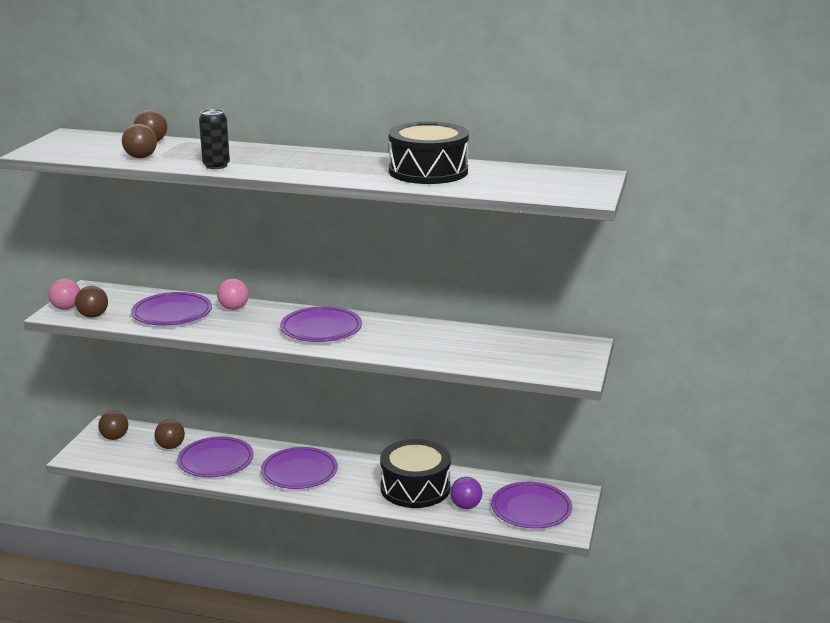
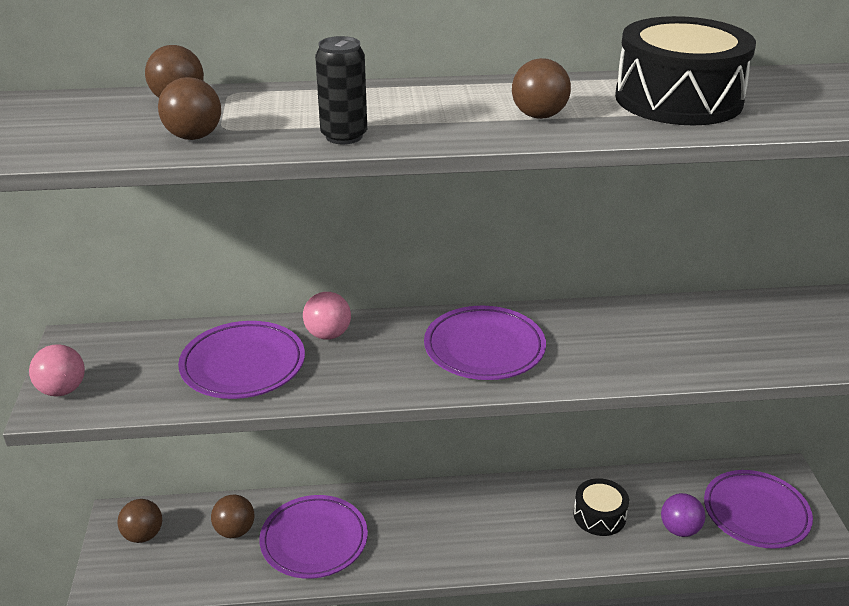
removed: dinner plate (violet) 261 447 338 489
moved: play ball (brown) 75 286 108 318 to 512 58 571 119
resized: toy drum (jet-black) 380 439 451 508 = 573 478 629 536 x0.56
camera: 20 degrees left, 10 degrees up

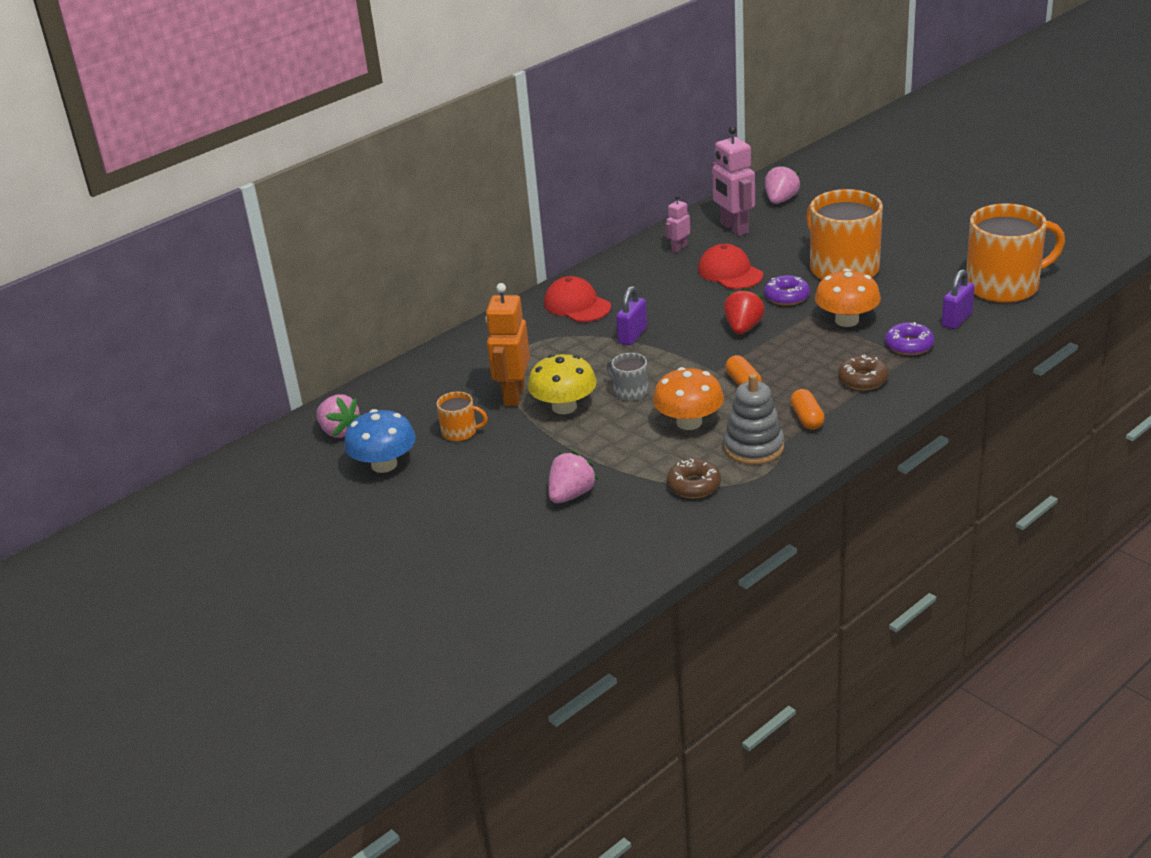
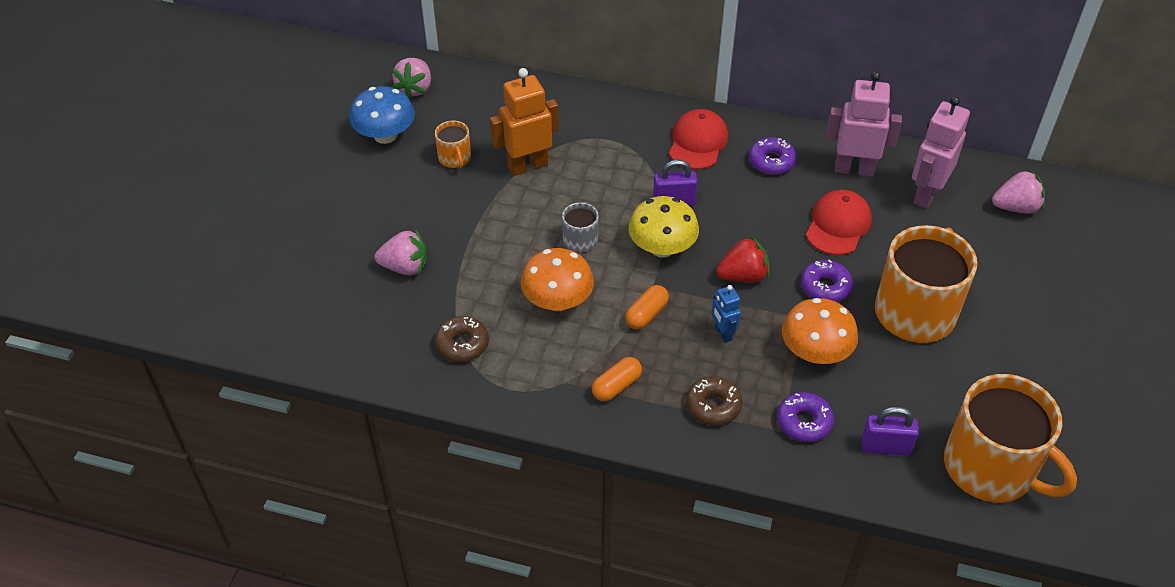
removed: ring stacker (gray) 724 373 784 465
added: toy robot (blue) 712 285 741 343; doughnut (violet) 749 137 797 174
moved: toadstool (golden) 528 354 597 414 to 629 196 699 258
resized: toy robot (rosy) 665 195 690 253 = 826 71 902 177 x1.90
camera: 55 degrees right, 15 degrees up

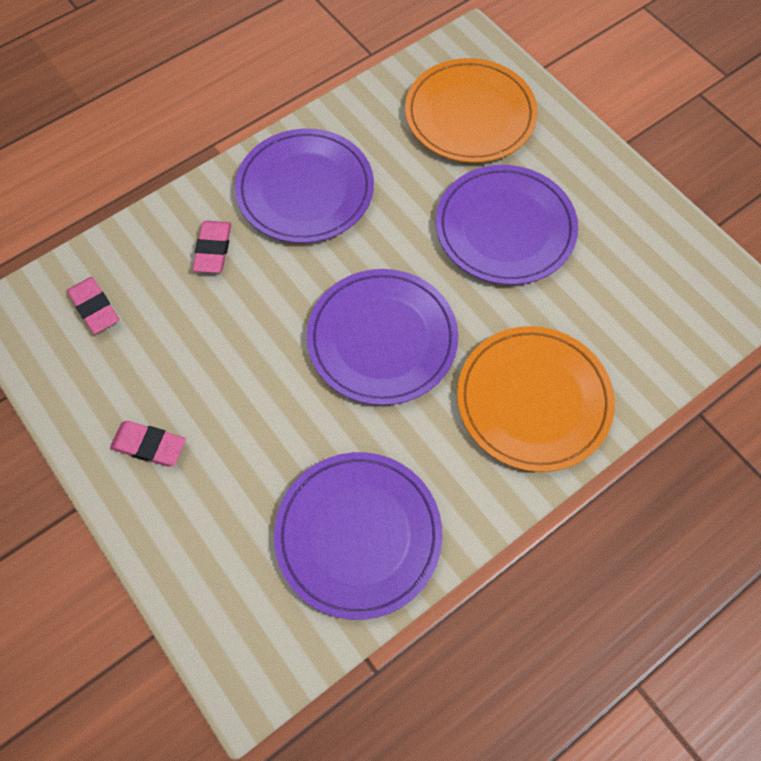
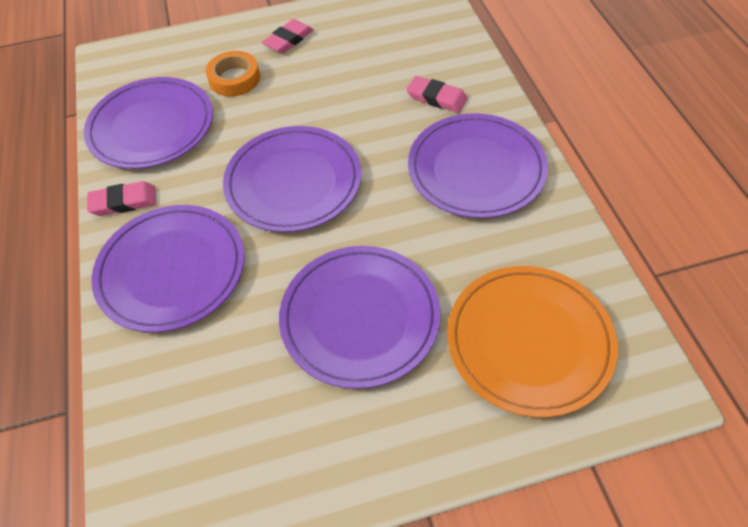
added: sticky tape (orange-coloured) 206 51 260 97
moved: gum eraser (rosy) 67 277 119 334 to 87 181 156 216
recoloured: dinner plate (orange-coloured) 457 326 615 472 to dinner plate (violet) 91 205 244 332
camera: 115 degrees right, 10 degrees down

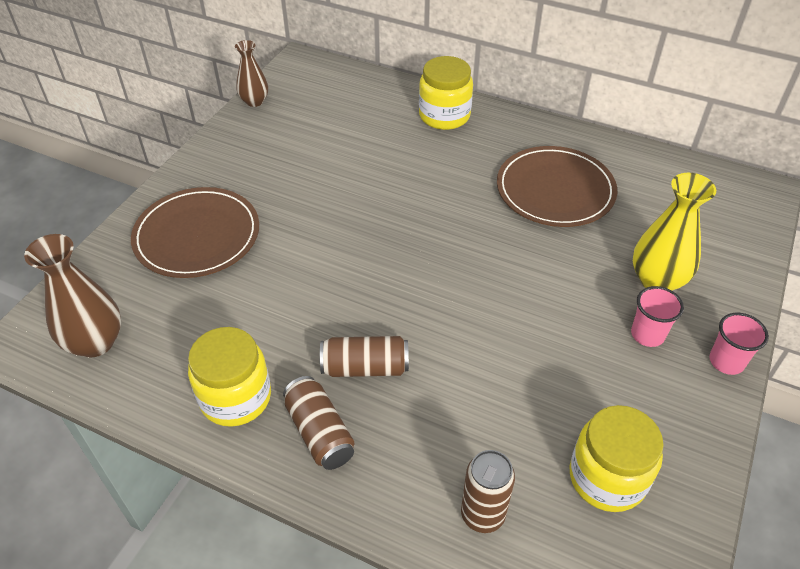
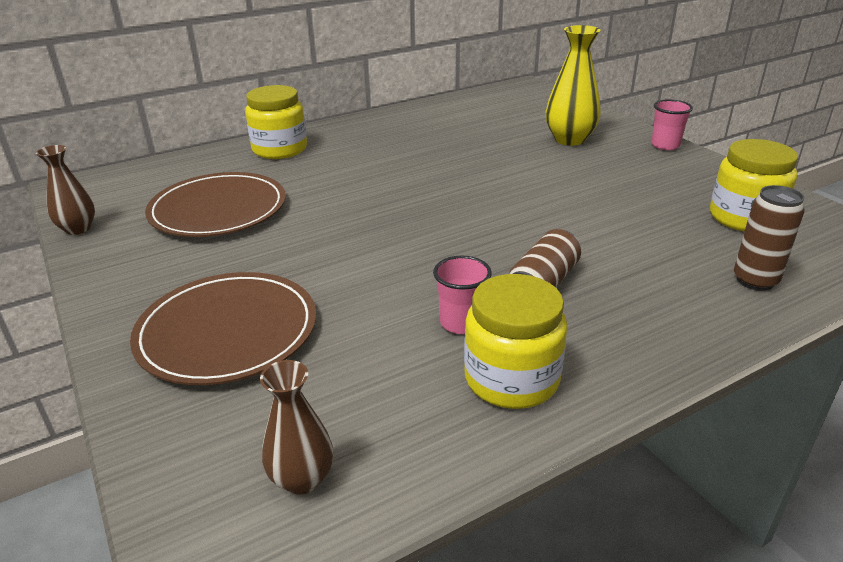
removed: tin (brown) 283 376 354 470
moved: dinner plate (brown) 497 146 617 227 to 145 172 286 237; tumbler (rosy) 631 286 684 347 to 433 256 492 334
resized: vase (brown) 24 234 121 357 = 260 360 333 494 x0.63
camera: 55 degrees left, 15 degrees down

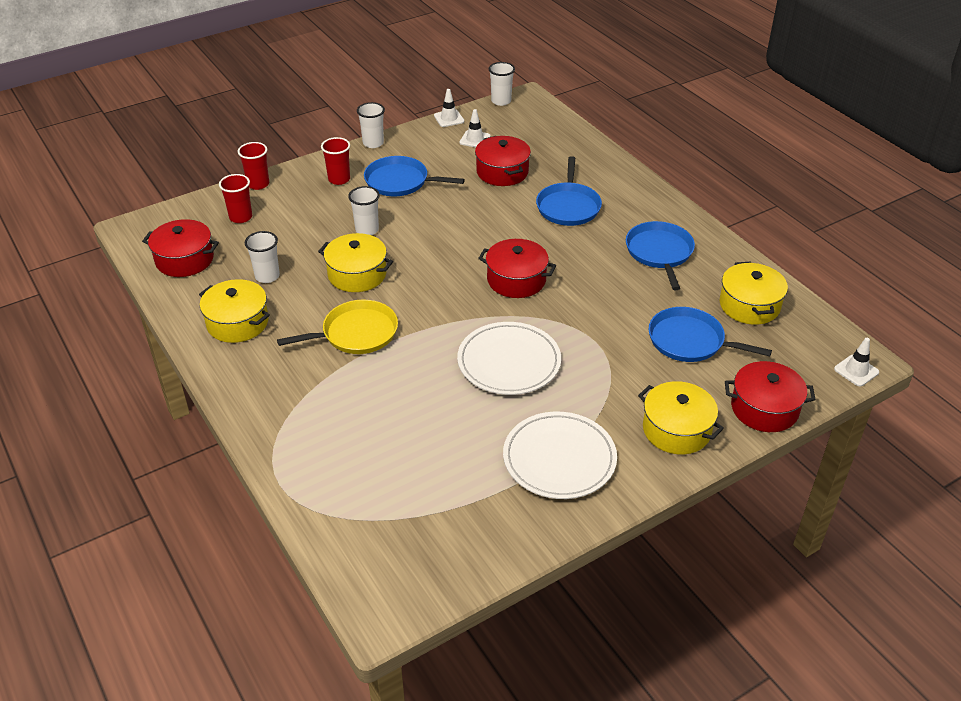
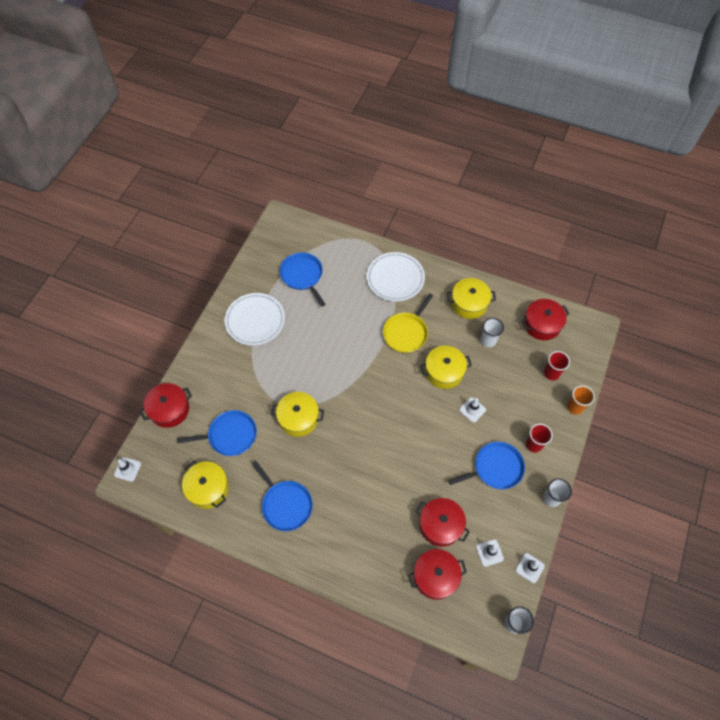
moved: pot (golden) 638 381 724 455 to 271 392 324 437; pan (blue) 536 156 602 226 to 279 252 326 306; dinner plate (pure white) 457 322 561 395 to 367 252 425 302; pot (crimson) 478 239 556 298 to 408 549 467 600
replaced: tumbler (pure white) 348 186 380 235 to road cone (pure white) 459 397 486 423
recoloured: tumbler (crimson) 238 142 269 190 to tumbler (orange-coloured) 567 385 595 415
camera: 145 degrees right, 20 degrees up

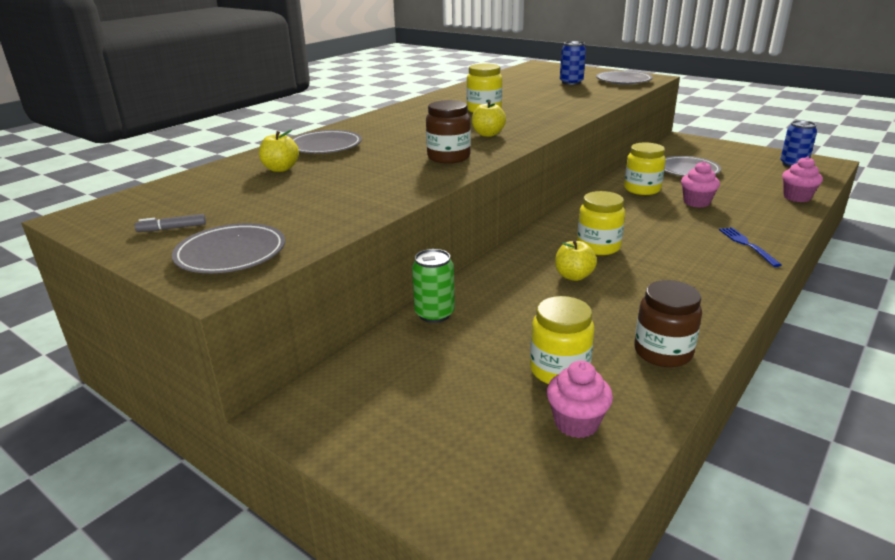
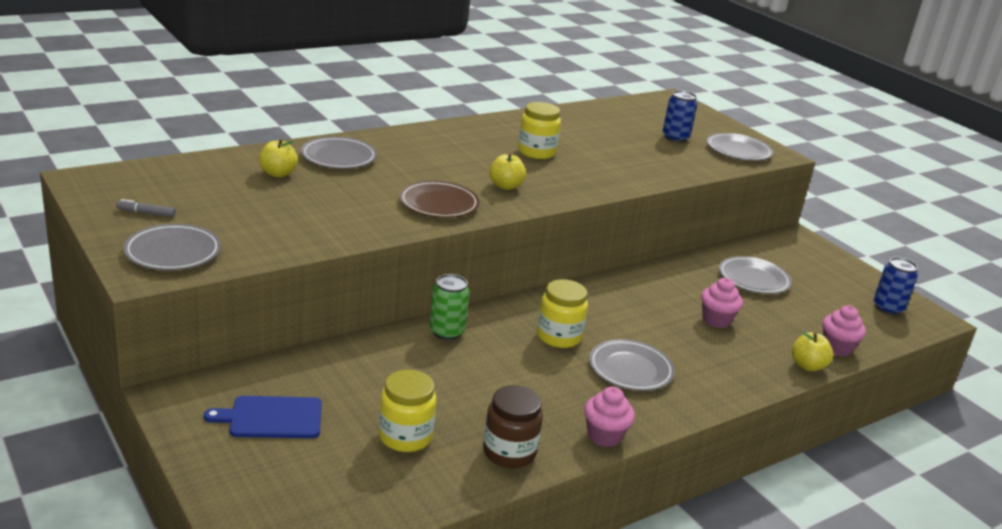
removed: preserve jar (golden) 624 143 666 195; table fork (blue) 719 227 782 267
added: chopping board (blue) 204 396 322 438; dinner plate (gray) 589 339 675 391
moved: tin (green) 412 249 455 323 to 429 274 470 340; fairy cake (rosy) 547 361 613 438 to 584 387 635 447; apple (golden) 555 240 597 281 to 792 332 833 371
replaced: preserve jar (brown) 426 100 471 163 to dinner plate (brown) 399 181 480 218
camera: 15 degrees right, 0 degrees up

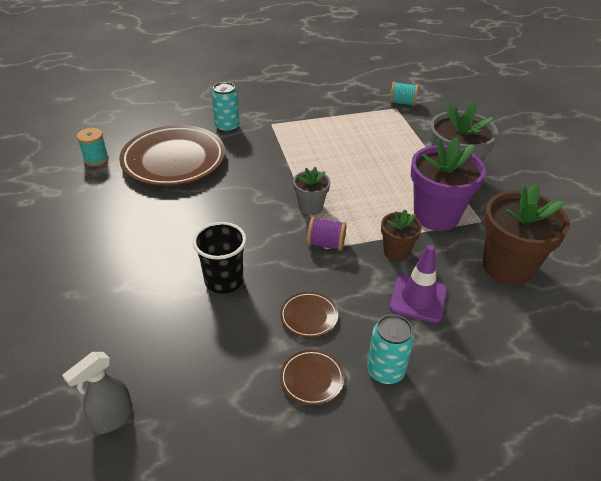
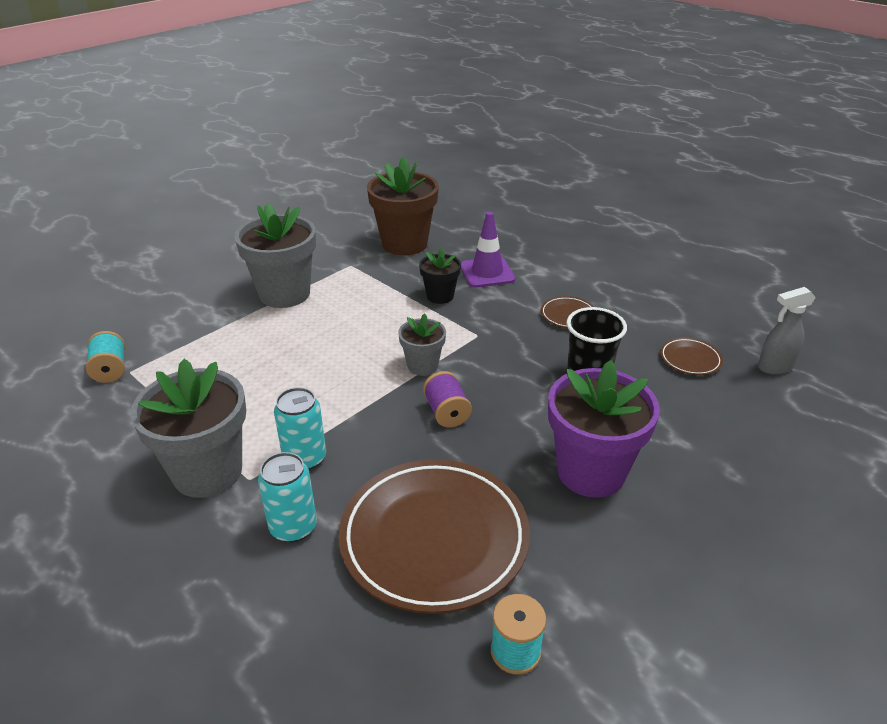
added: plant pot (gray) 131 359 246 498
moved: tin (turquoise) 367 314 414 384 to 274 387 326 470; reel of thread (violet) 307 217 347 251 to 423 371 472 428; plant pot (violet) 411 137 486 231 to 548 360 660 498; dinner plate (brown) 280 350 344 405 to 660 337 723 375
recoloured: plant pot (brown) 381 209 422 261 to plant pot (jet-black) 419 248 461 304
turned: sprayer (gray) 62 352 133 434 = 758 287 816 375 150 degrees clockwise
camera: 120 degrees left, 5 degrees down

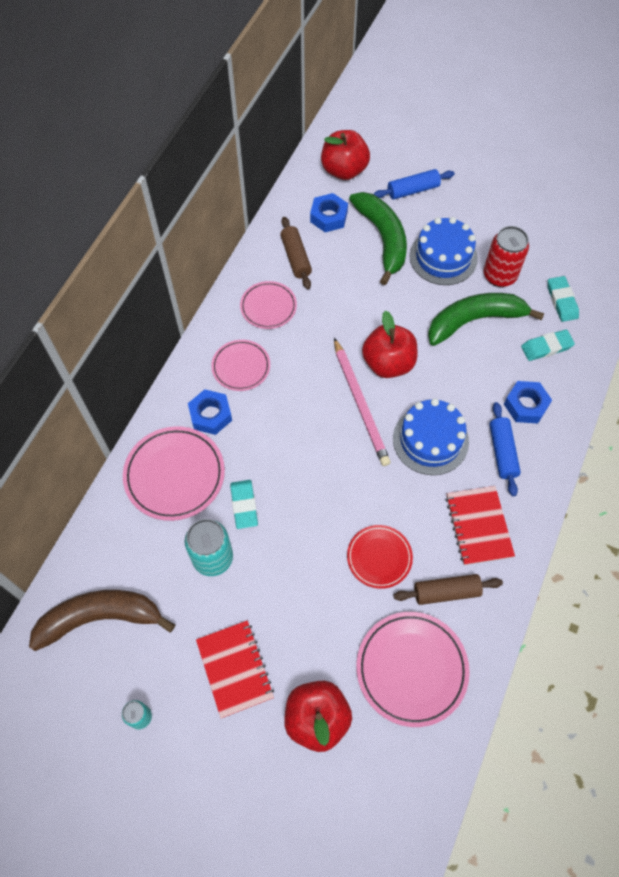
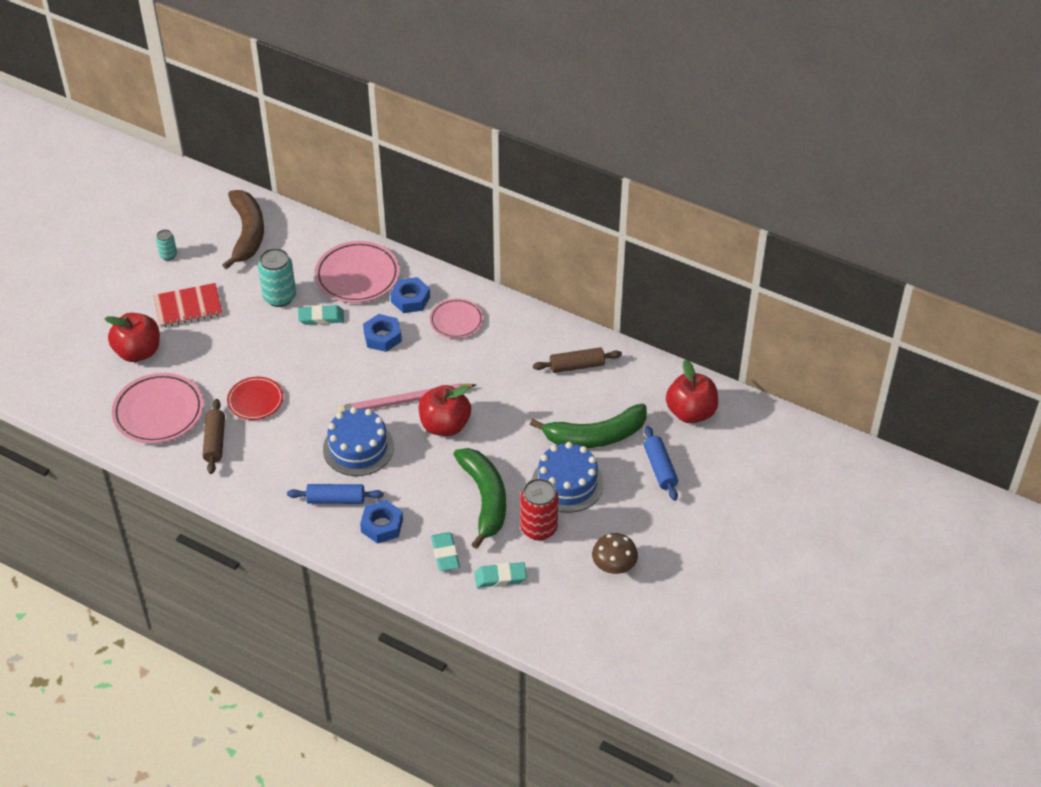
removed: dinner plate (rosy) 240 281 297 329; exercise book (crimson) 446 486 515 565
added: toadstool (brown) 592 533 638 574
moved: hexagon nut (blue) 310 193 348 232 to 363 314 402 352
camera: 95 degrees right, 15 degrees down

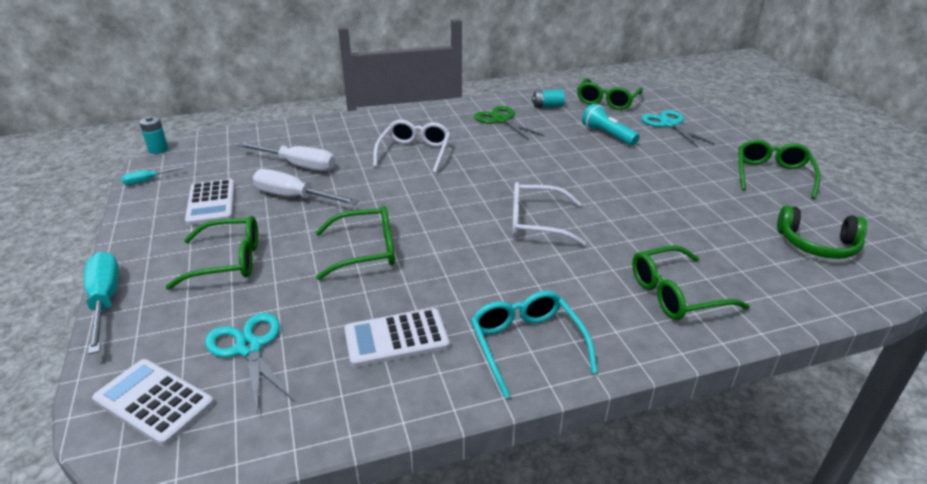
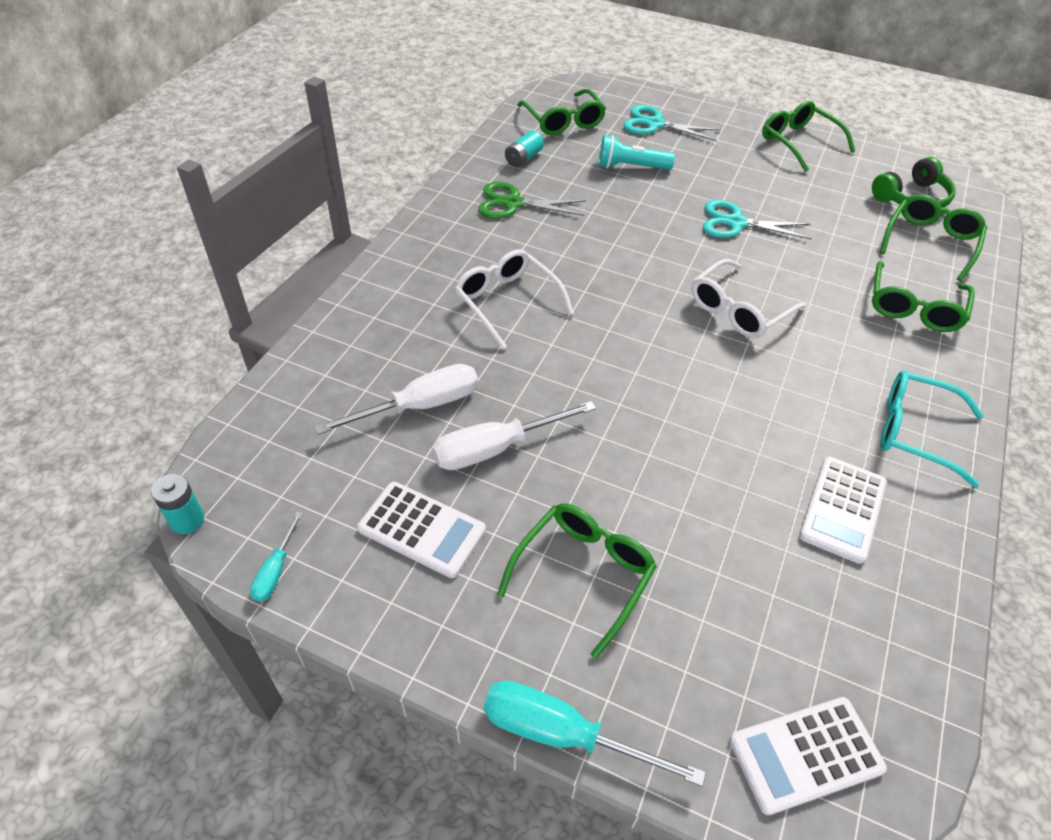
moved: scissors (turquoise) 205 313 294 414 to 703 200 812 240; eyeglasses (green) 315 206 395 280 to 880 194 987 281
camera: 50 degrees left, 15 degrees up

